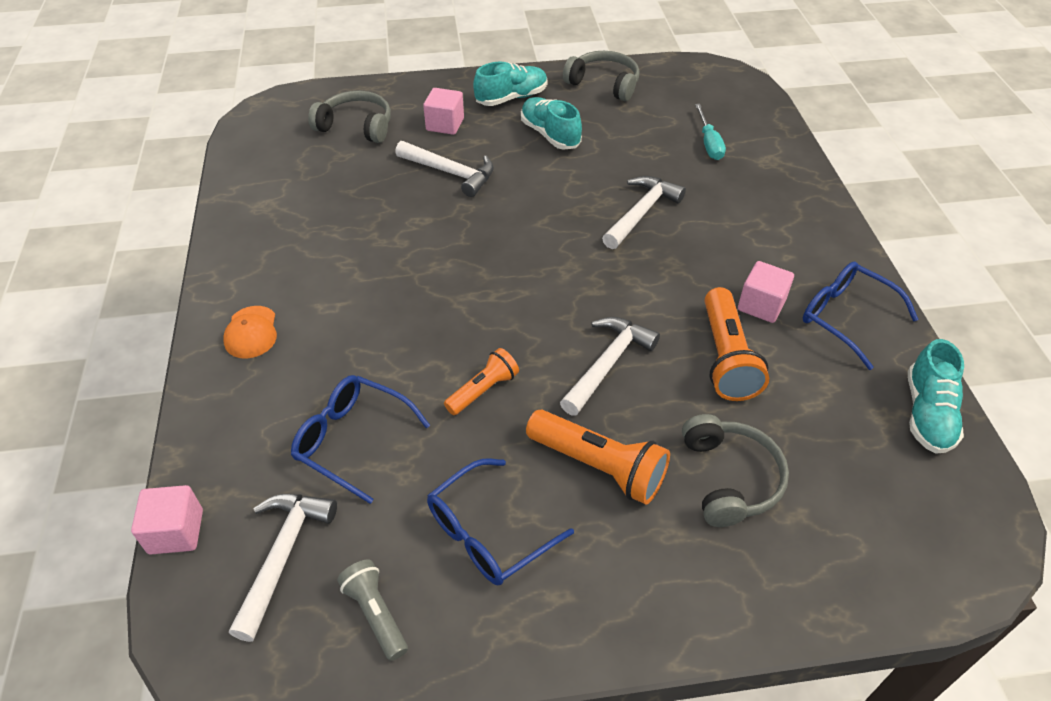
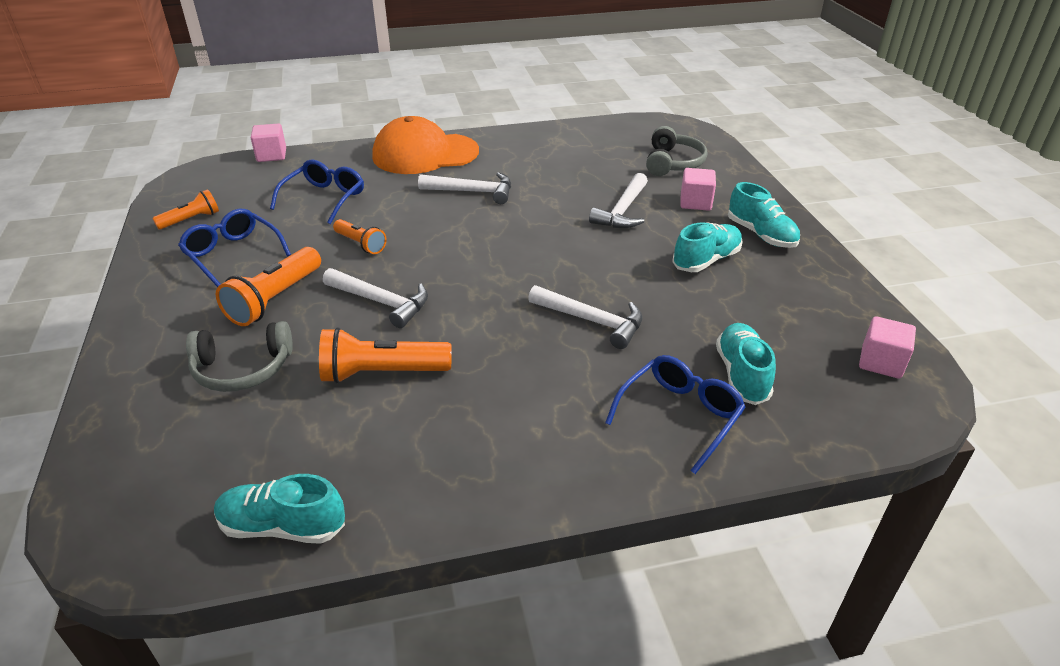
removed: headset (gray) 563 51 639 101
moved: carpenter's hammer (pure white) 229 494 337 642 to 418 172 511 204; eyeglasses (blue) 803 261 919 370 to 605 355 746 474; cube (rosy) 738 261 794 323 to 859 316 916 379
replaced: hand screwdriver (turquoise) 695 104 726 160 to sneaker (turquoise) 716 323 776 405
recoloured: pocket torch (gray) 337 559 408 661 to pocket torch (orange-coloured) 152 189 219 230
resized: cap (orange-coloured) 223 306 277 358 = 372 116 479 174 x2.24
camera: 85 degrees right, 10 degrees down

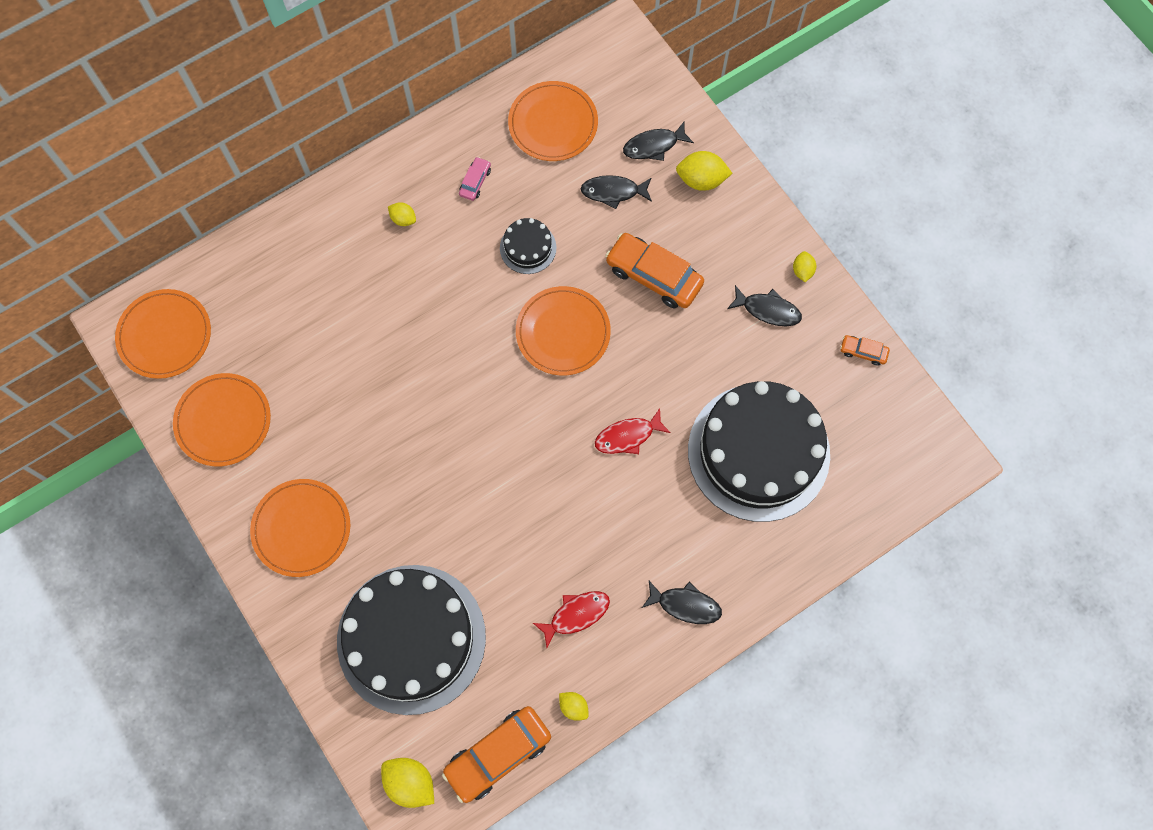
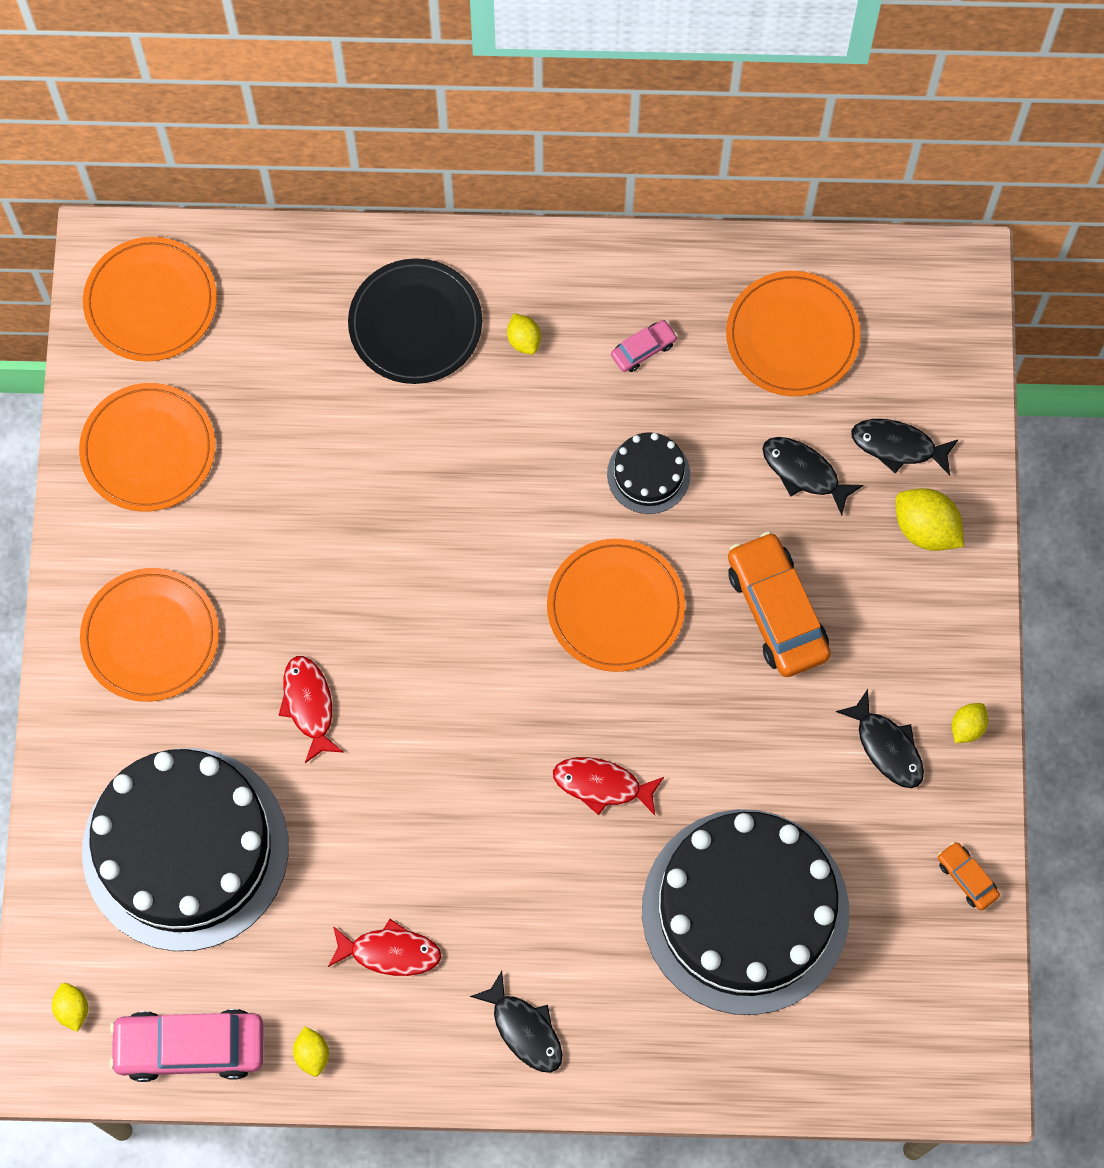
added: fish figure (crimson) 279 656 344 763; dinner plate (jet-black) 348 258 482 384
recoloured: toy car (orange-coloured) 442 706 551 803 to toy car (rosy) 109 1009 263 1082
resized: lemon (golden) 381 758 434 808 = 52 983 88 1032 x0.58
camera: 35 degrees right, 0 degrees up

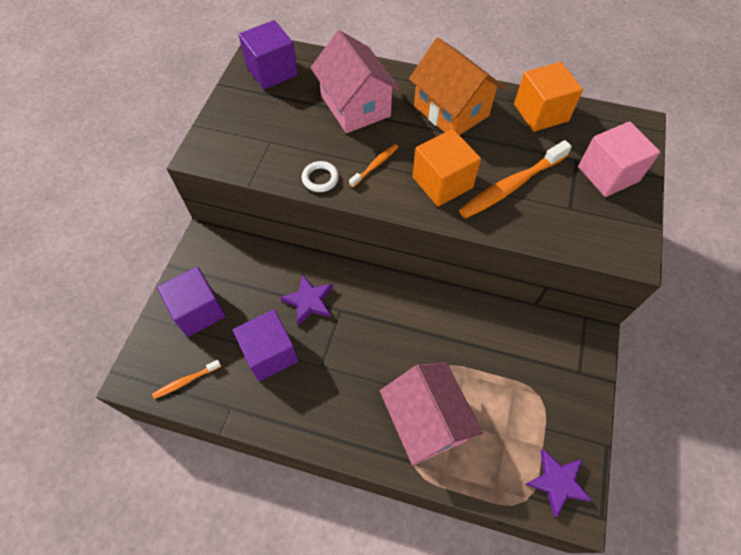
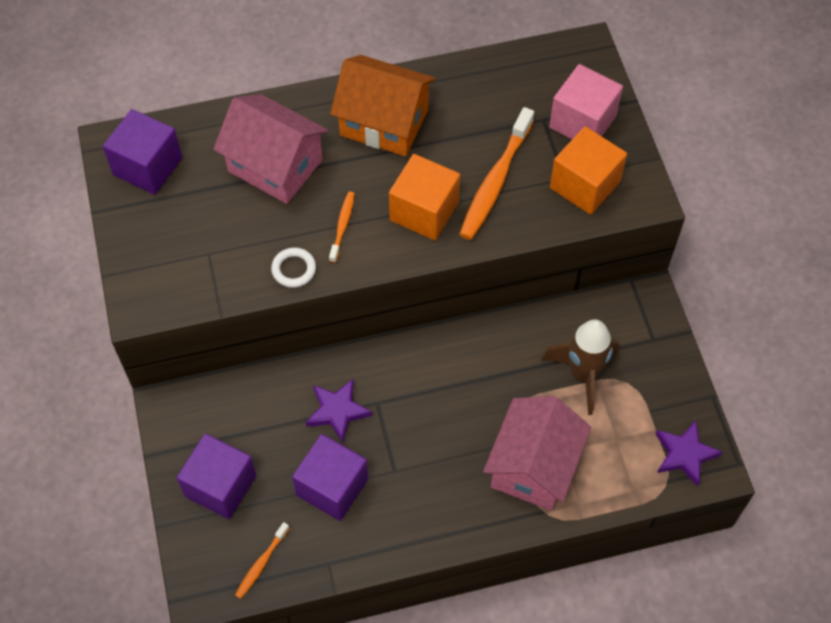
added: spaceship (brown) 542 319 619 415
moved: cube (orange-coloured) 514 62 583 132 to 550 126 627 215
turned: toy house (rosy) 380 363 483 465 = 483 396 591 511 75 degrees clockwise
camera: 30 degrees left, 0 degrees up

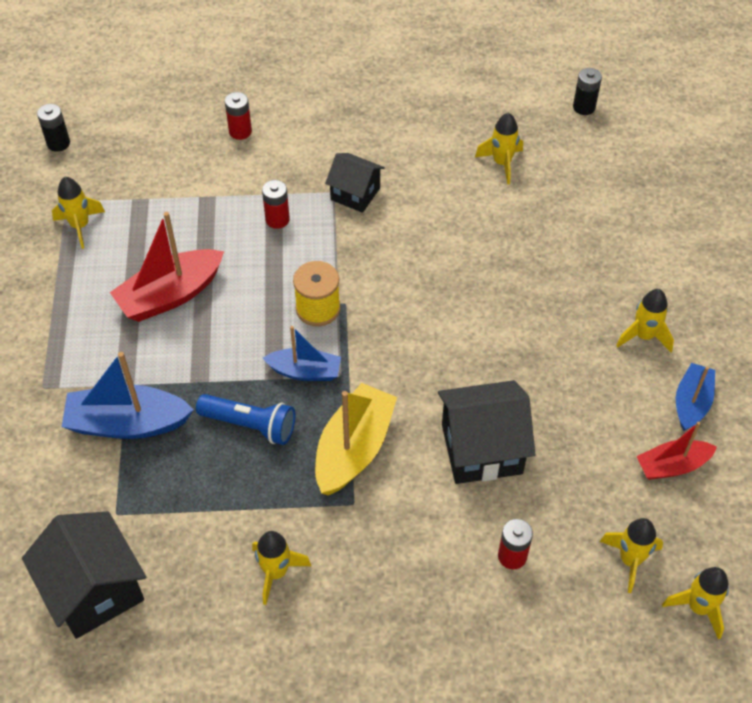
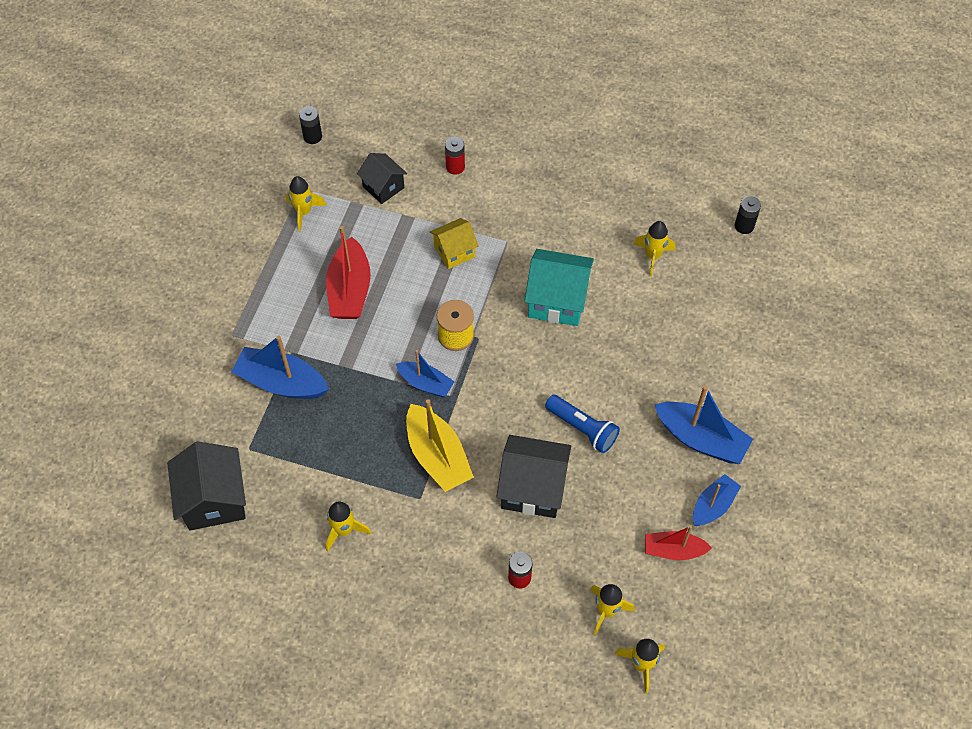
added: toy house (turquoise) 524 249 594 326
moved: toy house (jet-black) 325 153 385 213 to 357 153 407 204; pocket torch (blue) 196 394 296 445 to 545 395 620 453
replaced: AA battery (crimson) 262 180 290 229 to toy house (golden) 430 218 479 269; spaceship (golden) 616 289 674 352 to toy boat (blue) 655 386 753 464
turned: toy boat (crimson) 110 212 224 322 = 326 226 371 319 75 degrees counterclockwise; toy boat (golden) 315 383 397 495 = 406 399 474 492 105 degrees clockwise
camera: 20 degrees right, 5 degrees up

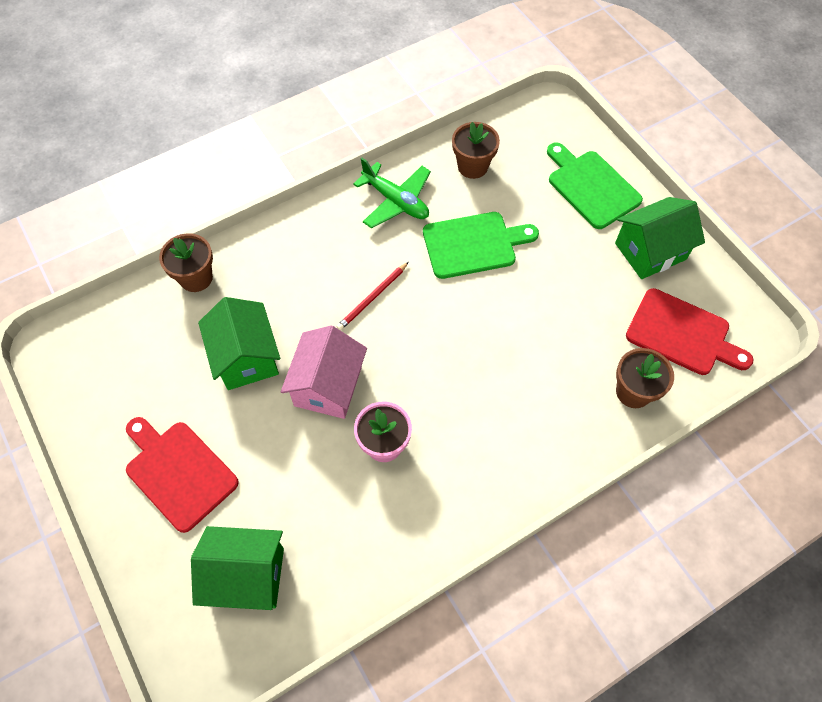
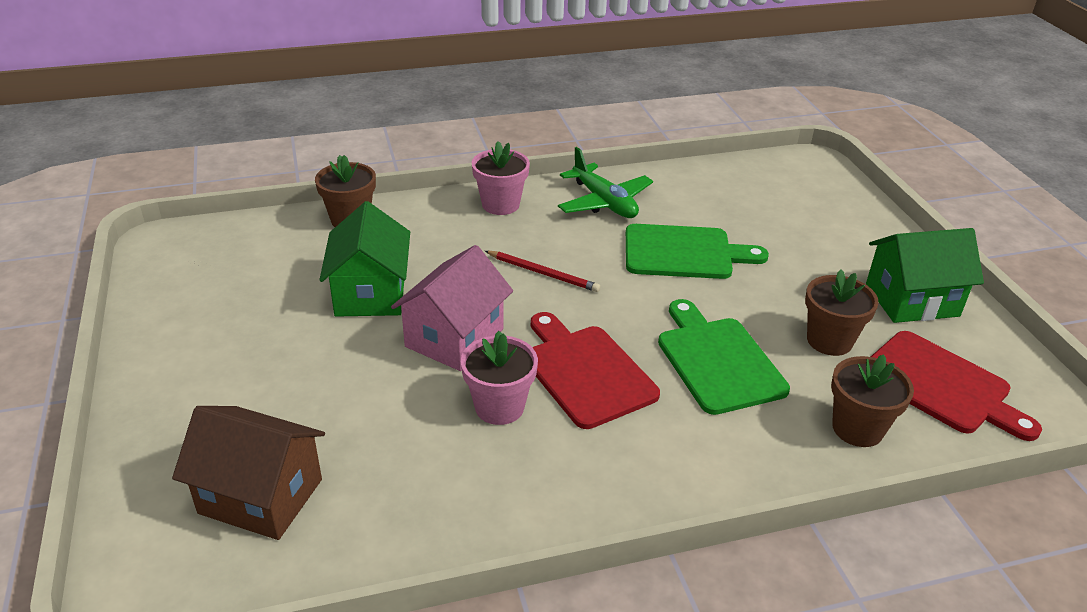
added: plant pot (rosy) 472 141 530 215
moved: chopping board (crimson) 126 417 239 533 to 531 312 660 429; chopping board (green) 547 143 643 229 to 658 299 790 415; plant pot (brown) 452 122 500 179 to 805 269 879 356
recoloured: toy house (green) 191 526 284 610 to toy house (brown) 172 406 325 540
turned: wooden pencil (crimson) 336 262 409 331 = 485 251 600 292 120 degrees counterclockwise
camera: 15 degrees right, 25 degrees down

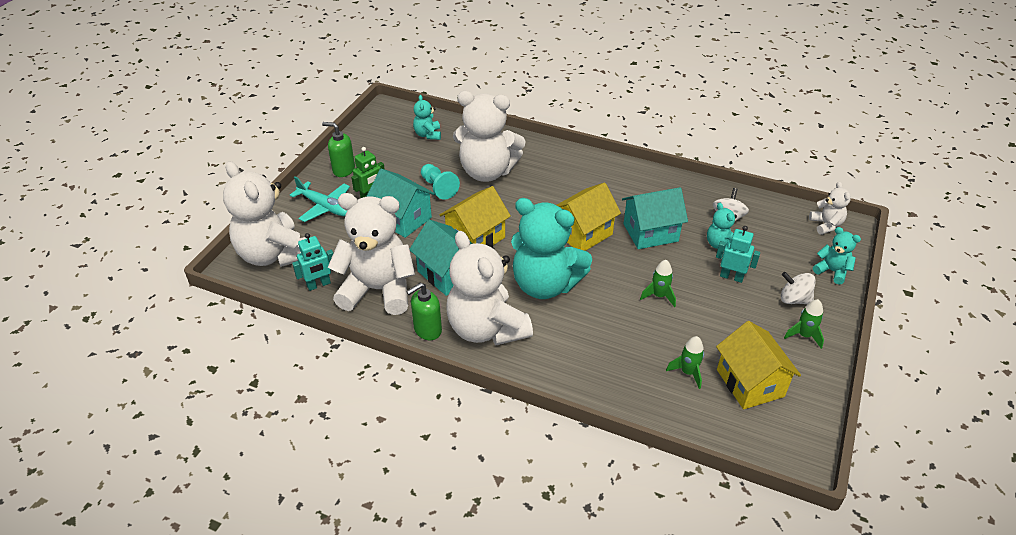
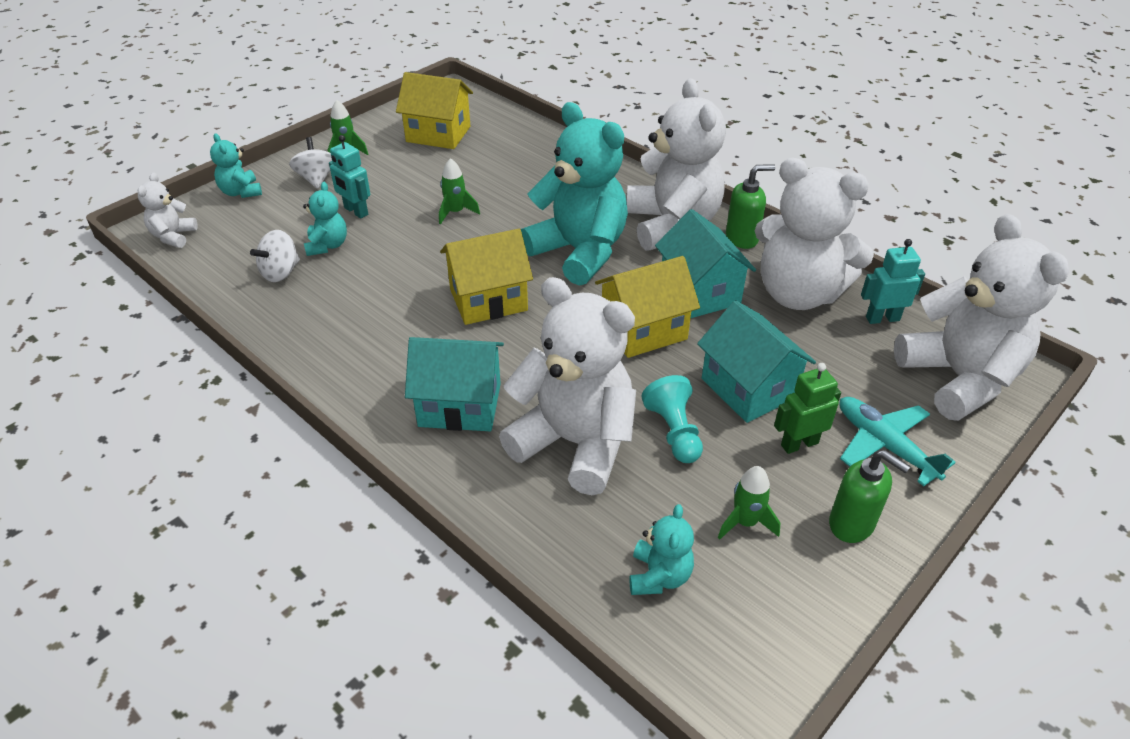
moved: toy house (turquoise) 622 187 688 249 to 405 337 504 431; spaceship (green) 666 336 704 389 to 718 466 780 539
turned: spinning top (pure white) 781 272 816 304 = 289 137 332 189 150 degrees counterclockwise; toy house (golden) 716 321 801 409 = 396 72 473 149 75 degrees counterclockwise
camera: 160 degrees left, 0 degrees up

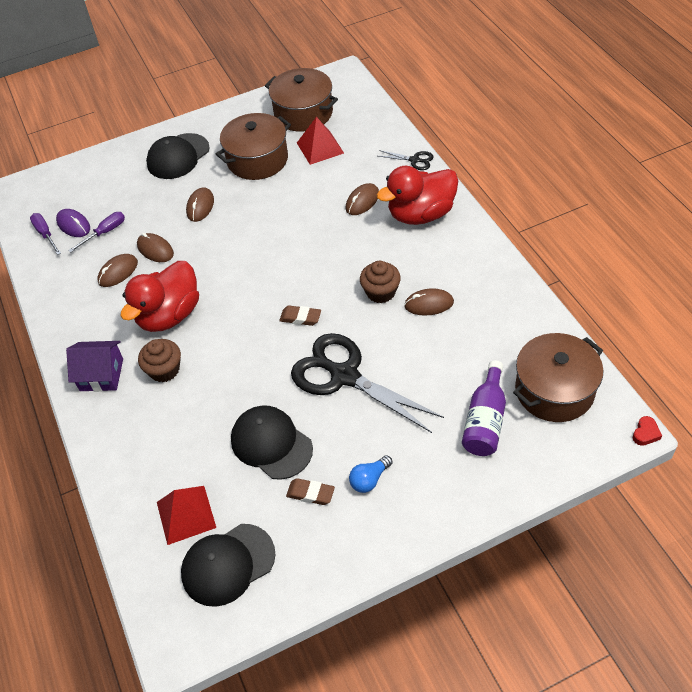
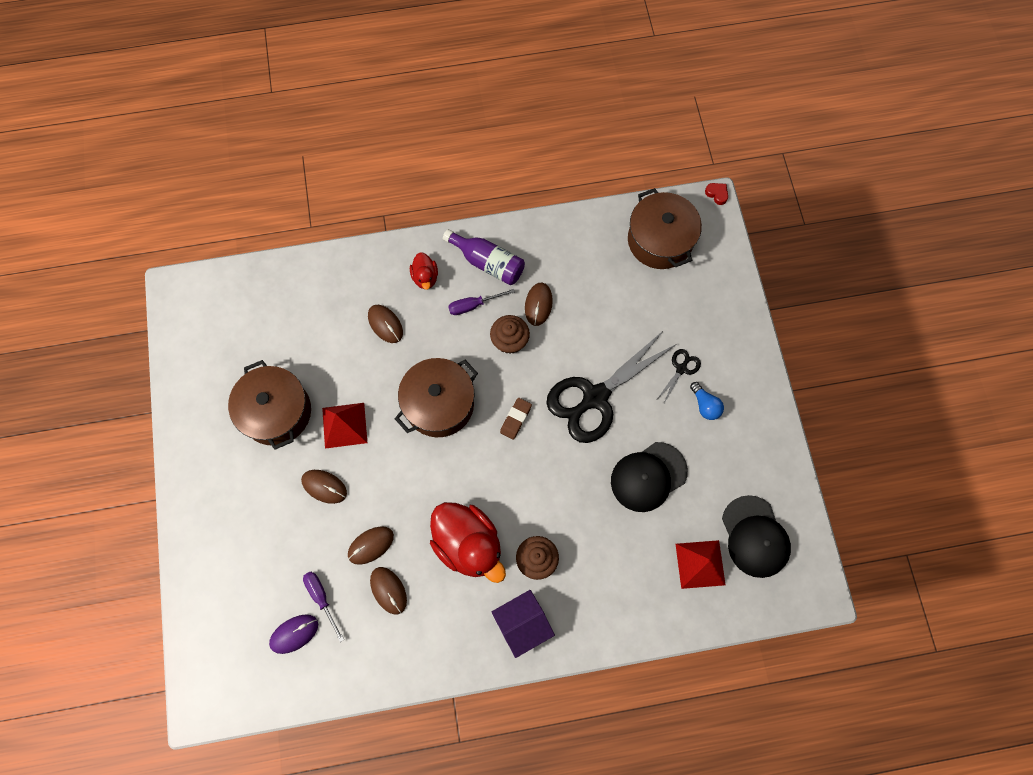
removed: cap (jet-black) 146 133 210 179; gum eraser (brown) 286 478 335 505
moved: solid pyramid (crimson) 297 117 344 165 to 322 403 367 449; pot (brown) 265 68 338 132 to 395 358 478 437; drink bottle (violet) 462 360 506 456 to 443 229 525 285; hand screwdriver (violet) 30 213 61 255 to 448 289 515 315; scissors (jet-black) 378 150 434 170 to 658 349 701 403
turned: toy house (violet) 66 341 123 392 = 491 590 555 658 45 degrees clockwise
resized: rubber duck (crimson) 377 166 458 225 = 410 252 438 290 x0.49
camera: 80 degrees left, 20 degrees up

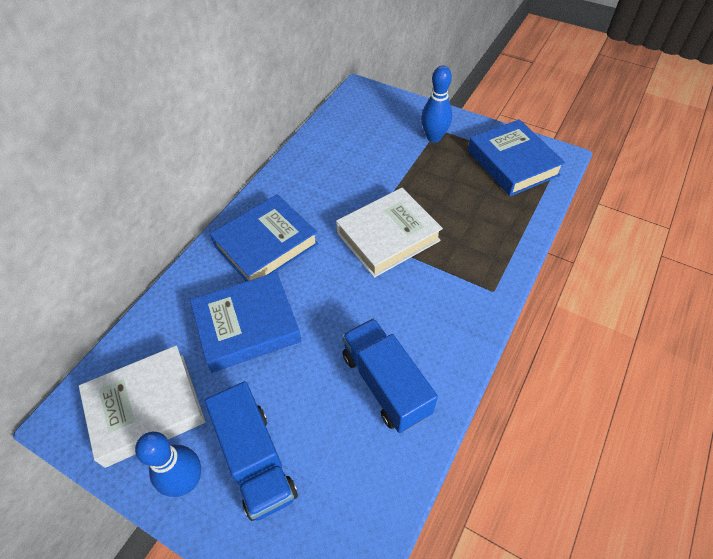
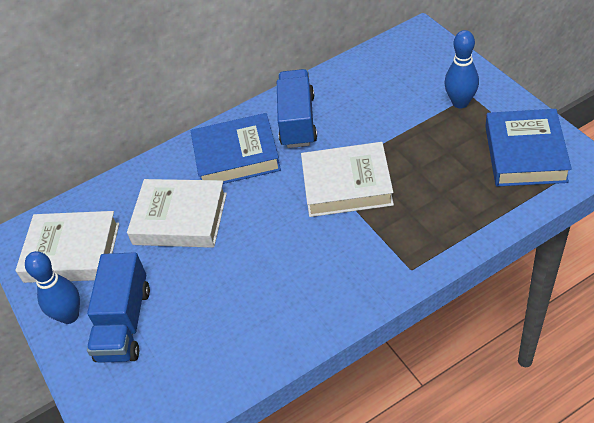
moved: lorry (blue) 342 318 438 433 to 277 69 317 148
recoloured: hardcover (blue) 190 272 302 373 to hardcover (pure white) 127 179 227 248
camera: 35 degrees right, 5 degrees down

